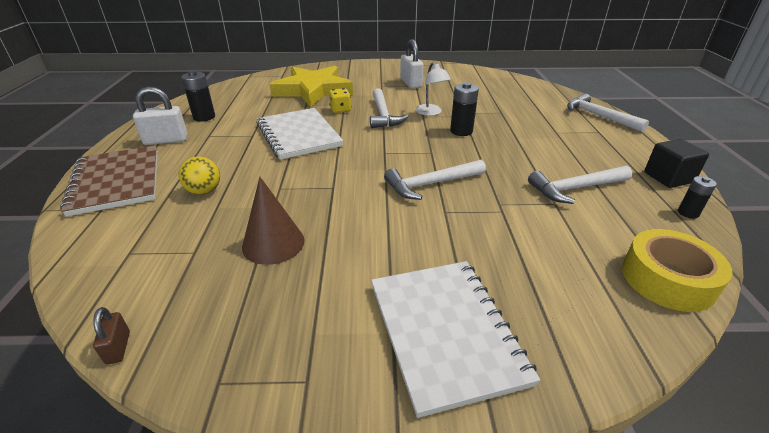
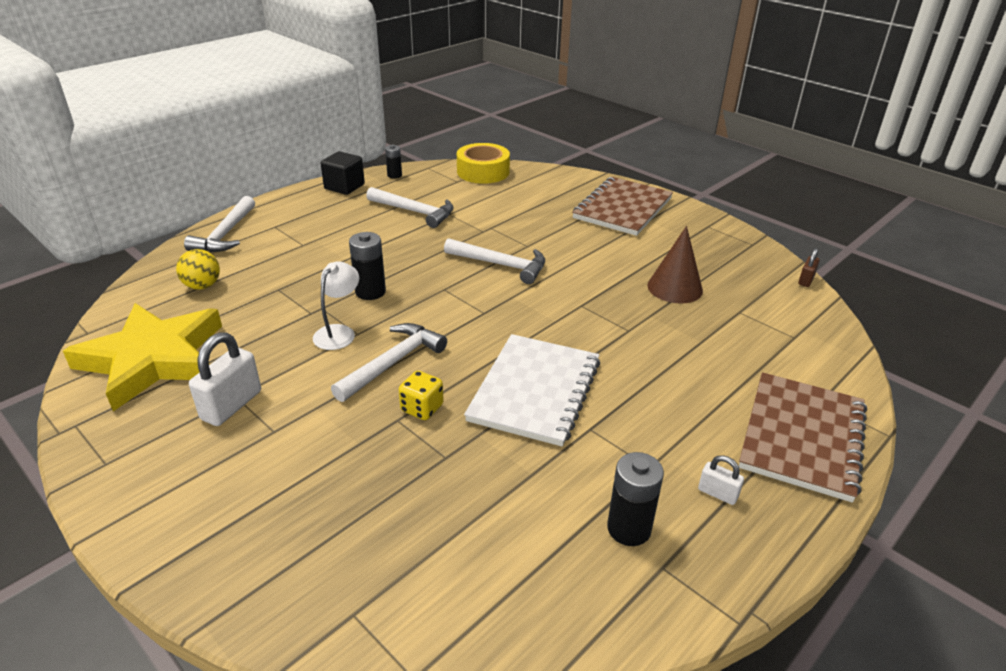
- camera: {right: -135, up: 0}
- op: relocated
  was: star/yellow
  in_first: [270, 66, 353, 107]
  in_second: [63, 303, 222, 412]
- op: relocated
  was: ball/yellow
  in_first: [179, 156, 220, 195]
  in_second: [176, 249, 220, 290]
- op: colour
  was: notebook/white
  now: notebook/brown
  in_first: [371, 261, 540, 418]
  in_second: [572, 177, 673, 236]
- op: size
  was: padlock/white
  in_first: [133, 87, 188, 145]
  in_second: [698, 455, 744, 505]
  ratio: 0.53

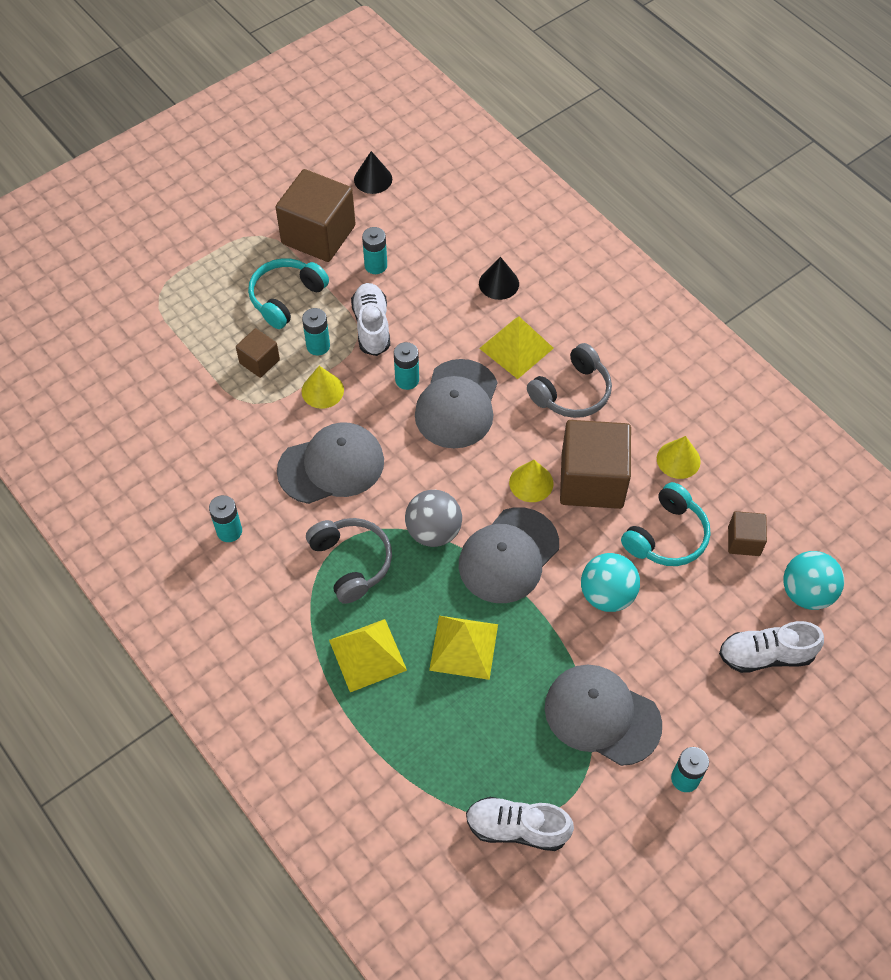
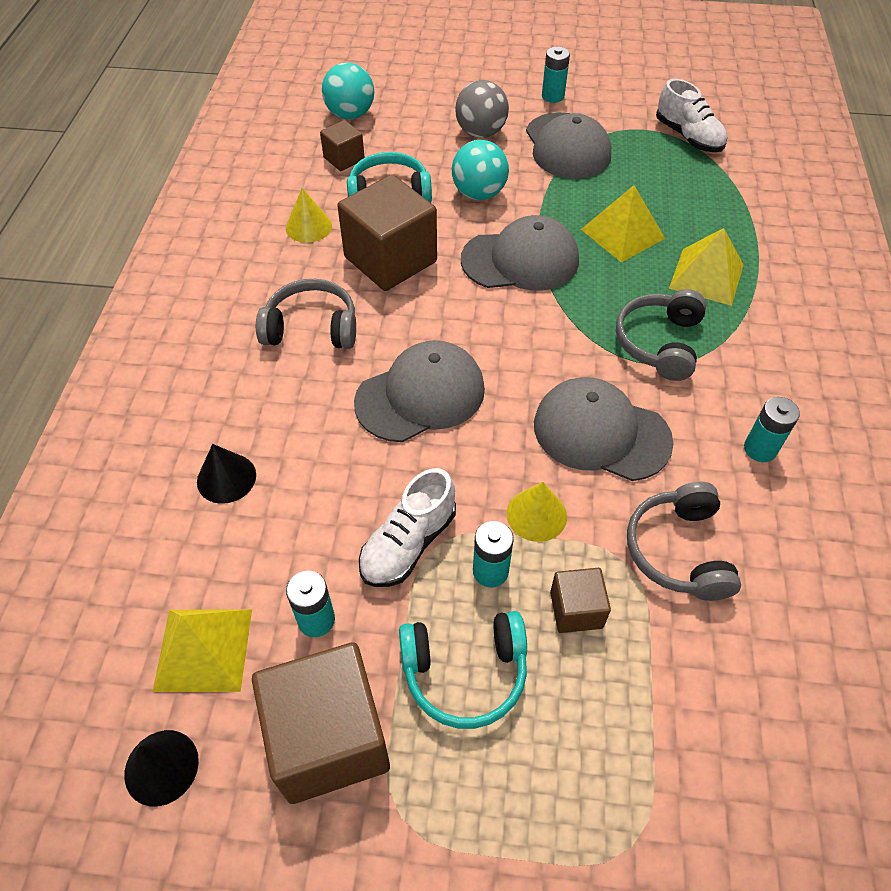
- camera: {right: -135, up: -5}
- op: relocated
  was: pyramid/yellow
  in_first: [479, 317, 554, 379]
  in_second: [153, 609, 252, 692]
- op: relocated
  was: ball/grey
  in_first: [405, 490, 462, 547]
  in_second: [455, 80, 509, 138]
- op: appeared
  now: headphones/grey
  in_second: [627, 481, 741, 601]
- op: missing
  was: battery/turquoise
  in_first: [394, 342, 419, 390]
- op: missing
  was: cone/yellow
  in_first: [509, 460, 554, 502]
- op: missing
  was: shoe/white
  in_first: [719, 621, 824, 673]

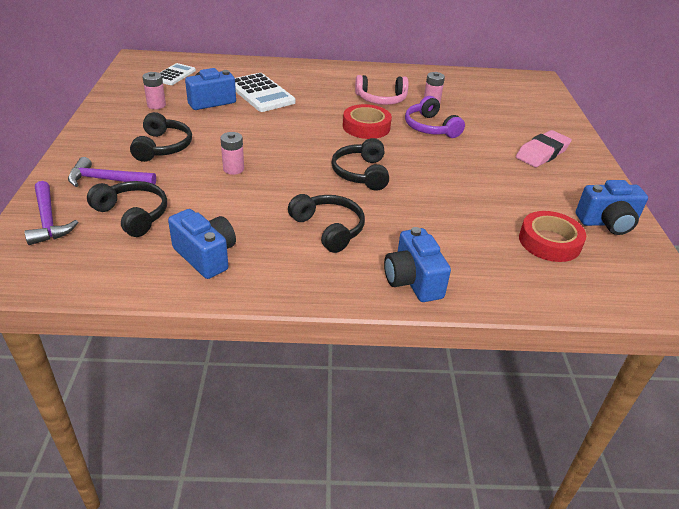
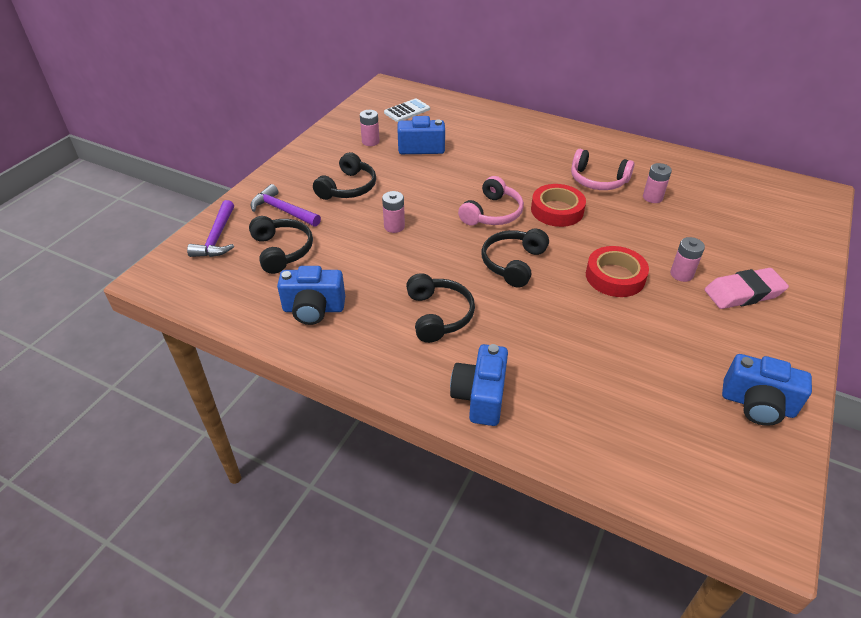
- camera: {right: 30, up: 5}
- op: spun
  was: camera/blue
  in_first: [168, 209, 236, 279]
  in_second: [277, 266, 345, 325]
  clockwise: 105
- op: appeared
  now: headphones/pink
  in_second: [458, 176, 524, 225]
- op: relocated
  was: tape/red
  in_first: [519, 211, 586, 262]
  in_second: [586, 246, 649, 297]
- op: appeared
  now: battery/pink
  in_second: [670, 237, 705, 282]
- op: missing
  was: calculator/white
  in_first: [235, 73, 296, 112]
- op: missing
  was: headphones/purple
  in_first: [405, 96, 465, 138]

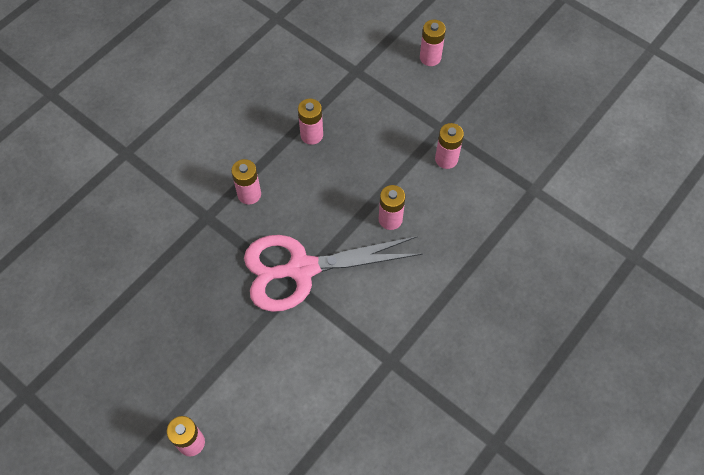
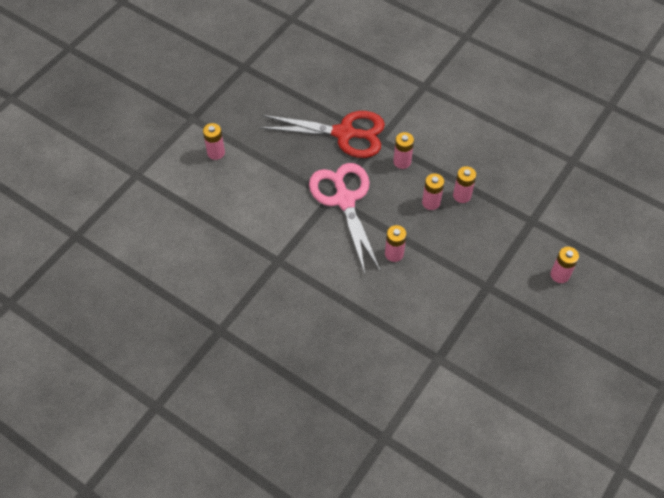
- camera: {right: 85, up: -5}
- op: appeared
  now: scissors/red
  in_second: [259, 111, 385, 158]
- op: relocated
  was: battery/pink
  in_first: [435, 123, 464, 169]
  in_second: [422, 173, 444, 210]

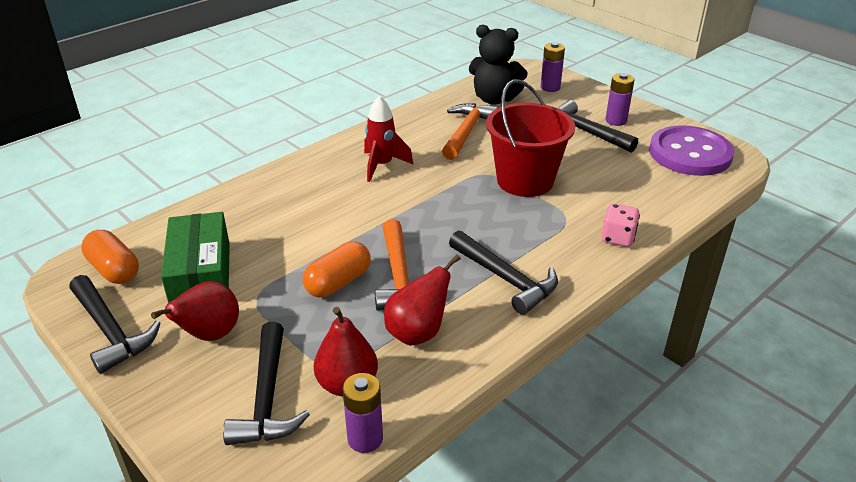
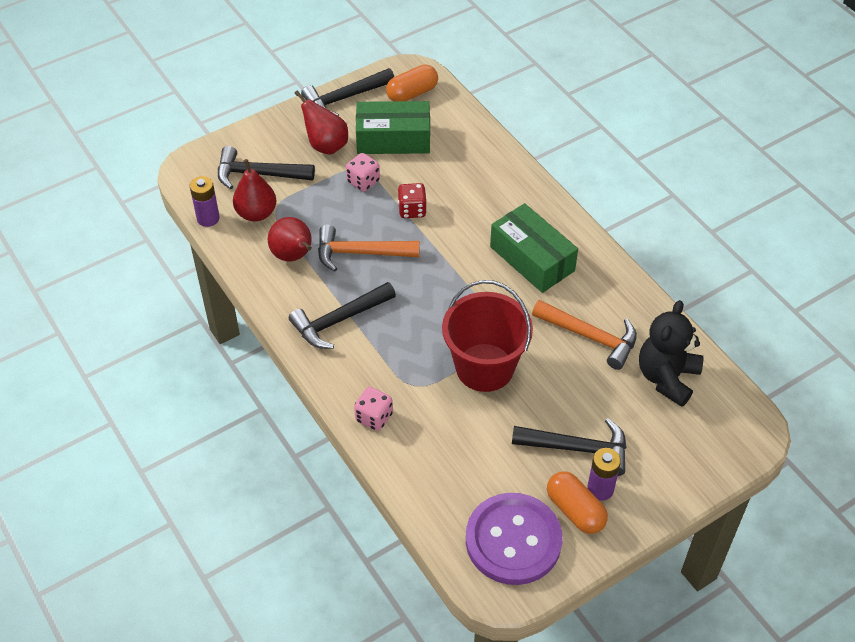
- camera: {right: 100, up: 15}
- op: appeared
  now: dice/pink
  in_second: [346, 153, 380, 192]
- op: appeared
  now: dice/red
  in_second: [398, 183, 427, 218]
- op: exchanged
  was: rocket/red
  now: box/green
  in_first: [364, 95, 414, 182]
  in_second: [490, 203, 578, 293]
- op: spun
  was: hammer/black
  in_first: [557, 100, 638, 153]
  in_second: [512, 418, 627, 476]
  clockwise: 45
- op: relocated
  was: capsule/orange
  in_first: [303, 241, 371, 298]
  in_second: [547, 471, 608, 534]
- op: missing
  was: battery/purple
  in_first: [540, 42, 565, 92]

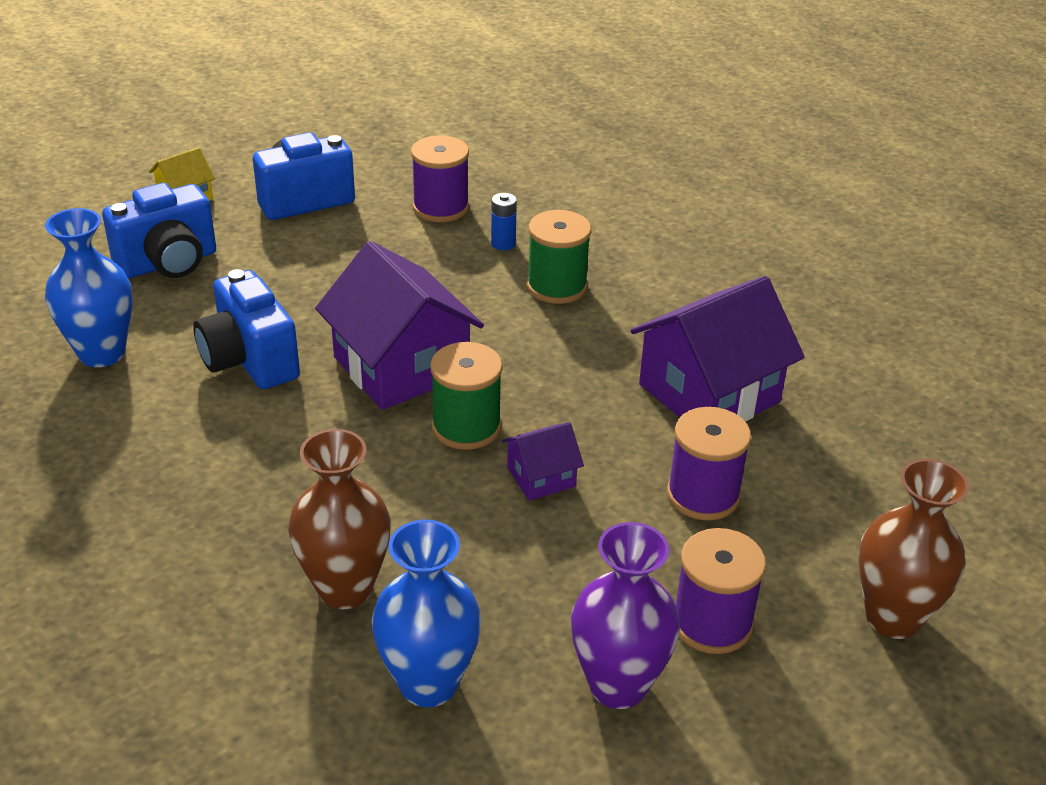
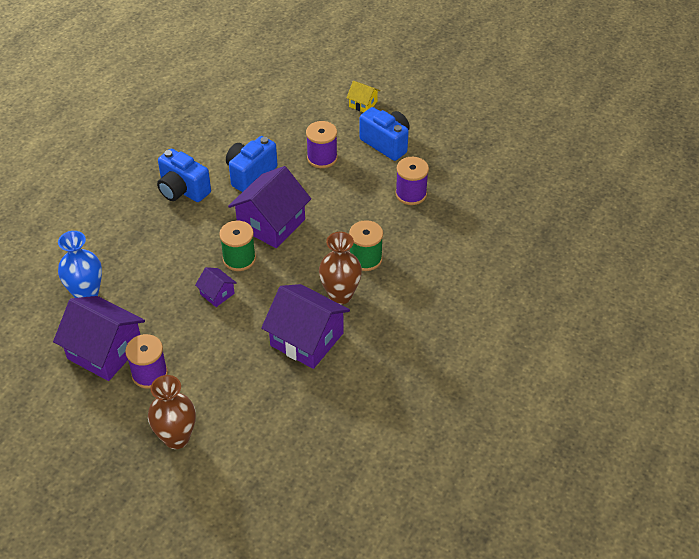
- camera: {right: 70, up: 10}
- op: exchanged
  was: vase/purple
  now: house/purple
  in_first: [571, 522, 680, 709]
  in_second: [53, 296, 145, 381]
- op: relocated
  was: camera/blue
  in_first: [102, 183, 216, 278]
  in_second: [157, 148, 211, 202]
- op: relocated
  was: spool/purple
  in_first: [667, 407, 751, 520]
  in_second: [306, 121, 338, 168]
- op: relocated
  was: vase/brown
  in_first: [288, 429, 391, 609]
  in_second: [319, 232, 362, 304]
- op: missing
  was: vase/blue
  in_first: [45, 208, 133, 367]
- op: missing
  was: battery/blue
  in_first: [491, 193, 517, 250]

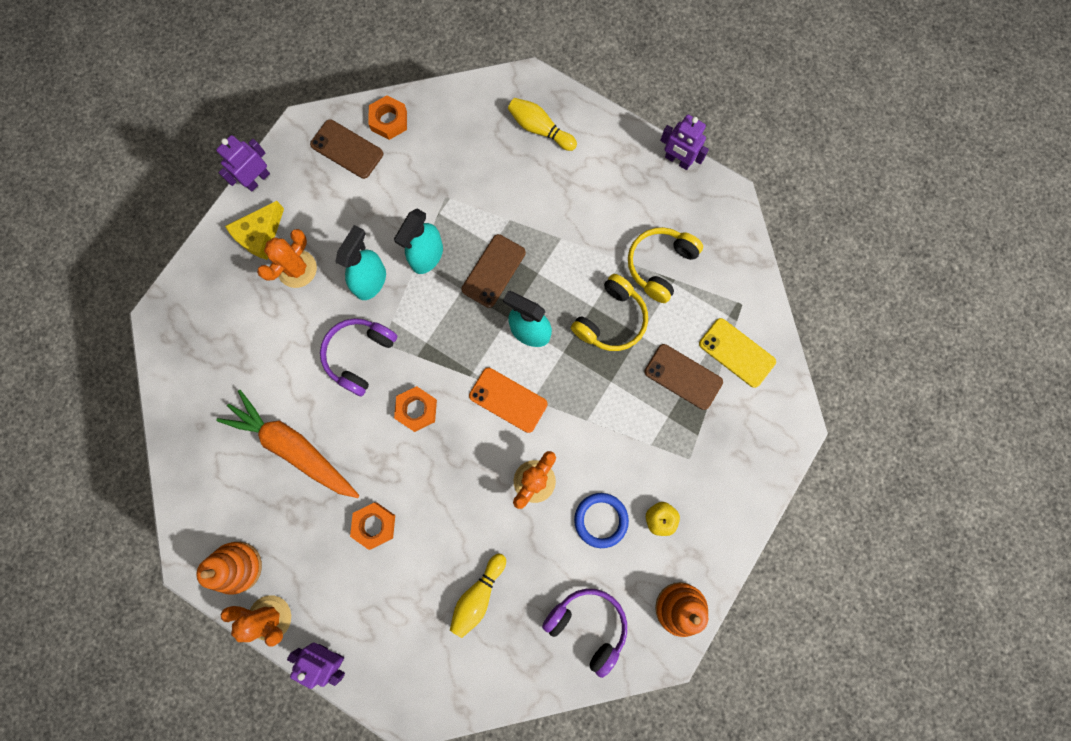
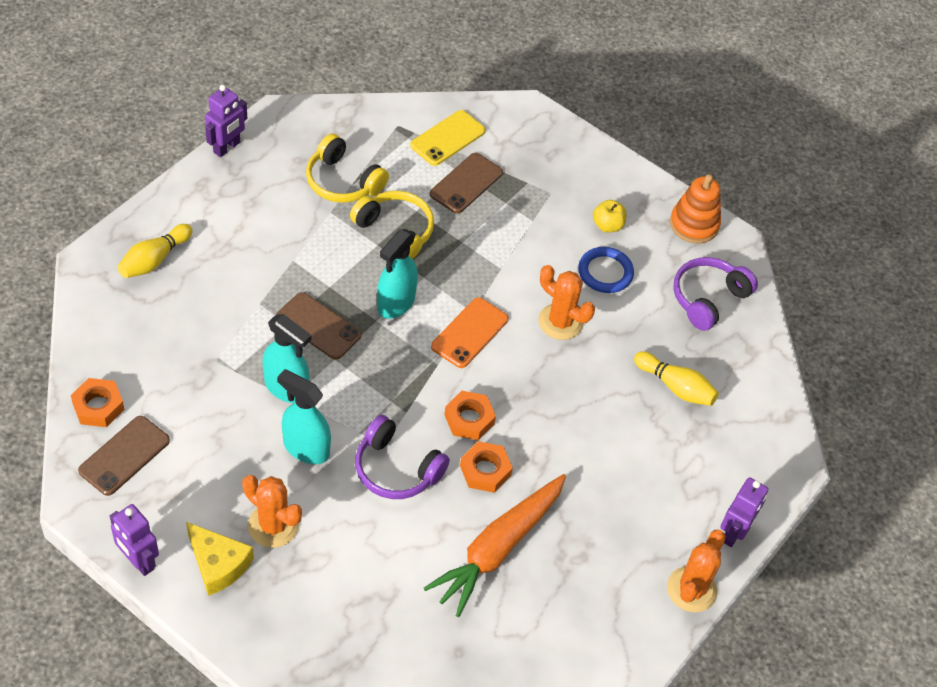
- camera: {right: -90, up: -25}
- op: relocated
  was: nut/orange
  in_first: [350, 502, 395, 550]
  in_second: [460, 441, 513, 493]
- op: missing
  was: stacking toy/orange
  in_first: [196, 542, 262, 595]

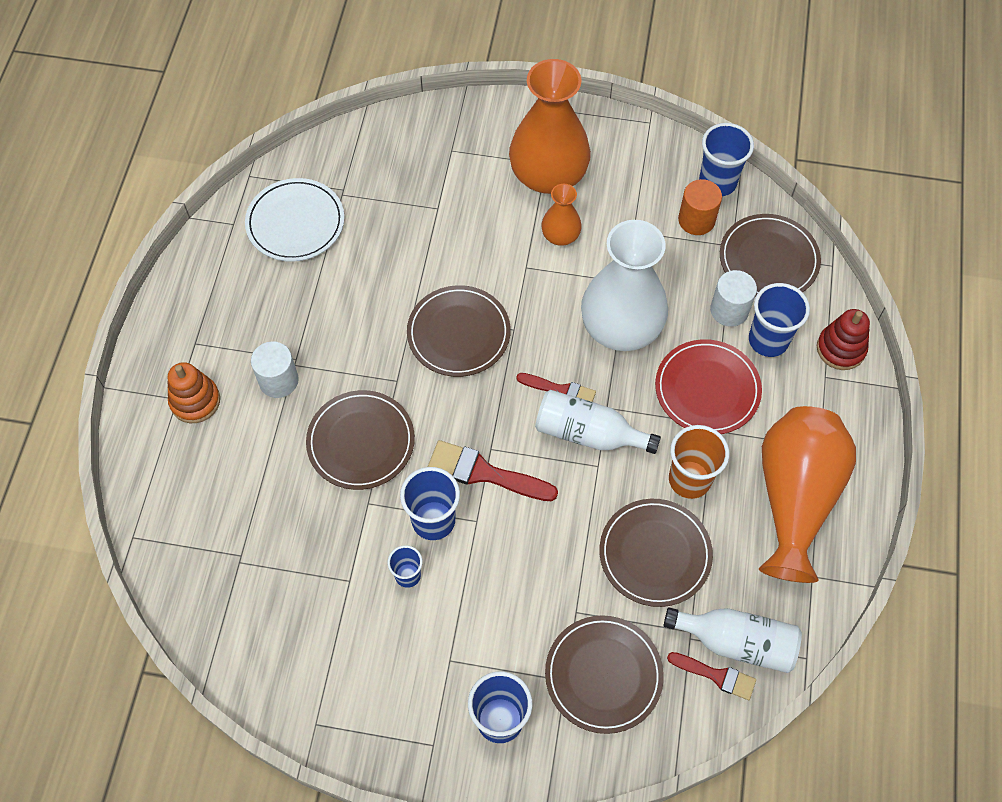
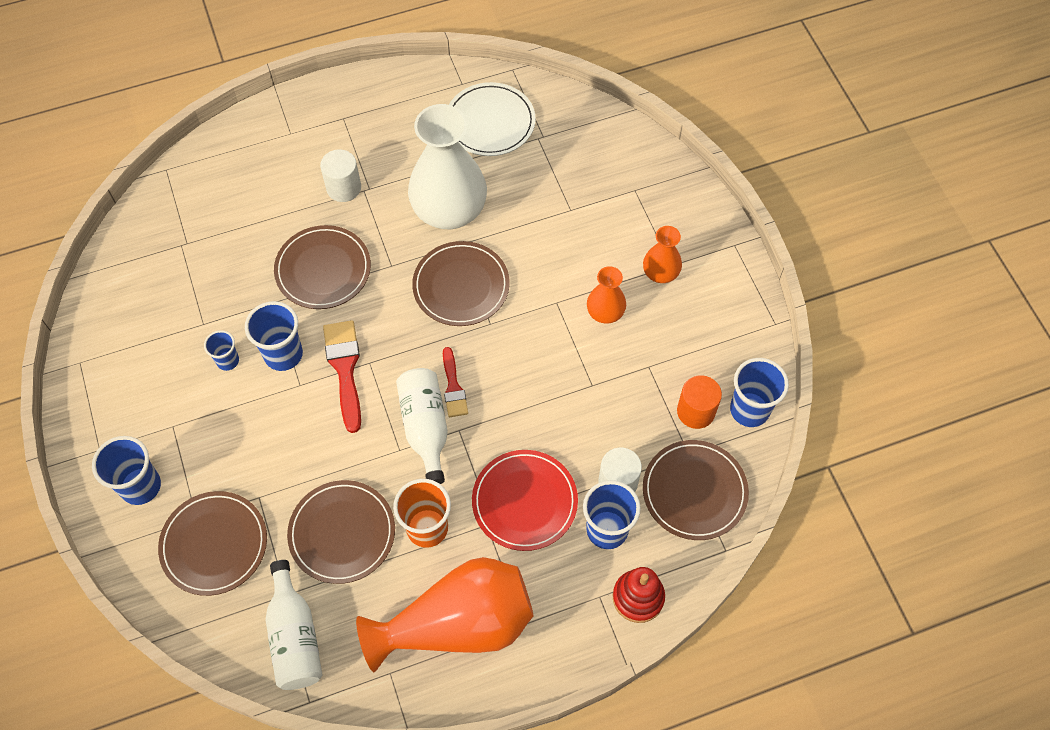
- camera: {right: 60, up: 0}
- op: relocated
  was: vase/white
  in_first: [581, 220, 668, 351]
  in_second: [408, 104, 487, 229]
- op: size
  was: vase/orange
  in_first: [509, 59, 591, 194]
  in_second: [643, 226, 682, 283]
  ratio: 0.49
- op: missing
  was: stacking toy/orange
  in_first: [168, 362, 220, 423]
- op: missing
  was: brush/red
  in_first: [667, 652, 756, 700]

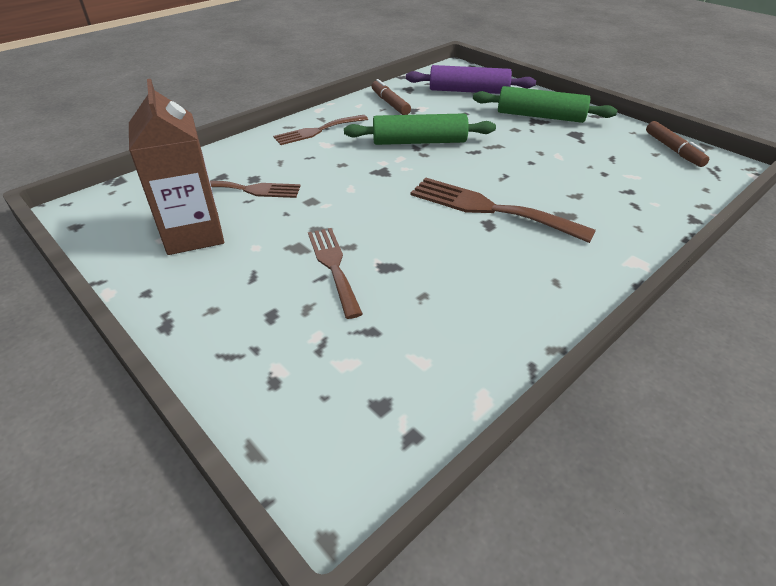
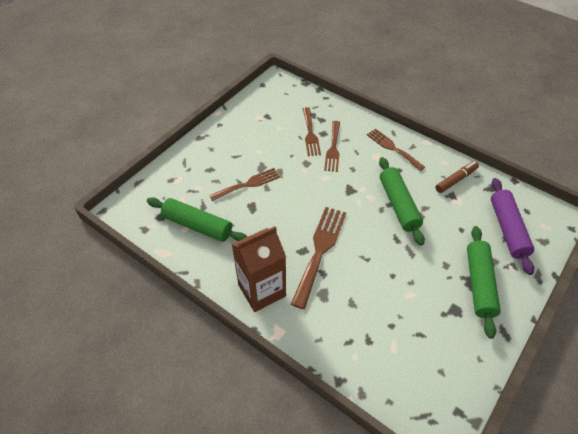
- camera: {right: 80, up: 10}
- op: appeared
  now: rolling pin/green
  in_second: [147, 197, 247, 242]
- op: relocated
  was: carton/brown
  in_first: [129, 79, 224, 255]
  in_second: [232, 226, 286, 312]
- op: appeared
  now: fork/brown
  in_second: [324, 121, 340, 172]
- op: missing
  was: marker/brown
  in_first: [646, 121, 709, 167]

